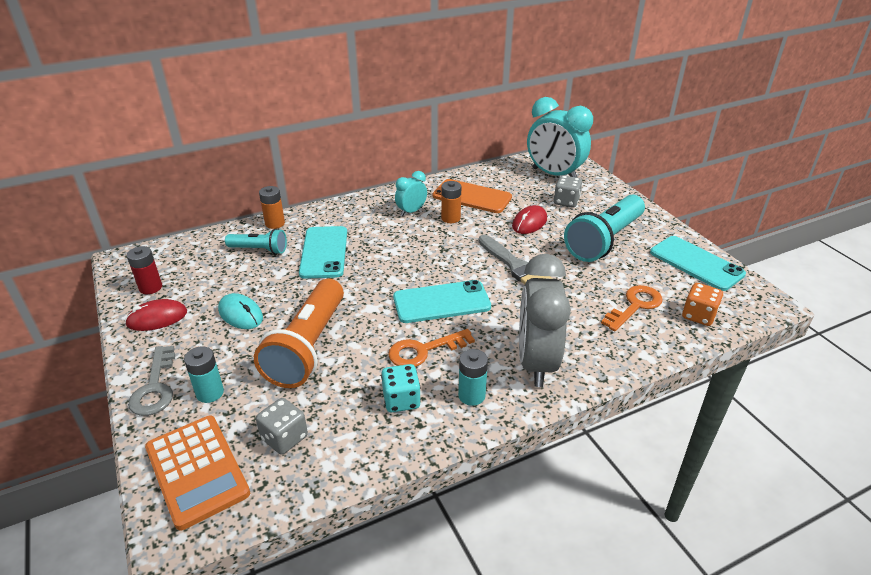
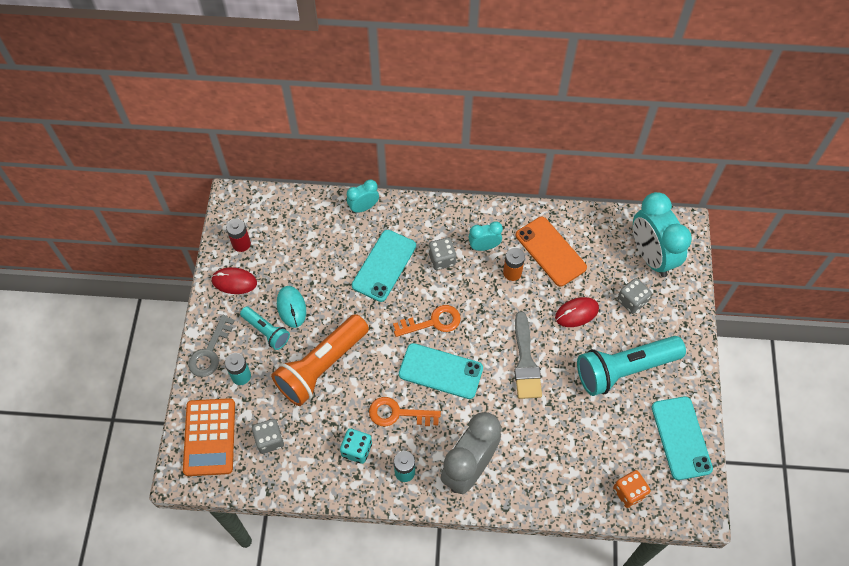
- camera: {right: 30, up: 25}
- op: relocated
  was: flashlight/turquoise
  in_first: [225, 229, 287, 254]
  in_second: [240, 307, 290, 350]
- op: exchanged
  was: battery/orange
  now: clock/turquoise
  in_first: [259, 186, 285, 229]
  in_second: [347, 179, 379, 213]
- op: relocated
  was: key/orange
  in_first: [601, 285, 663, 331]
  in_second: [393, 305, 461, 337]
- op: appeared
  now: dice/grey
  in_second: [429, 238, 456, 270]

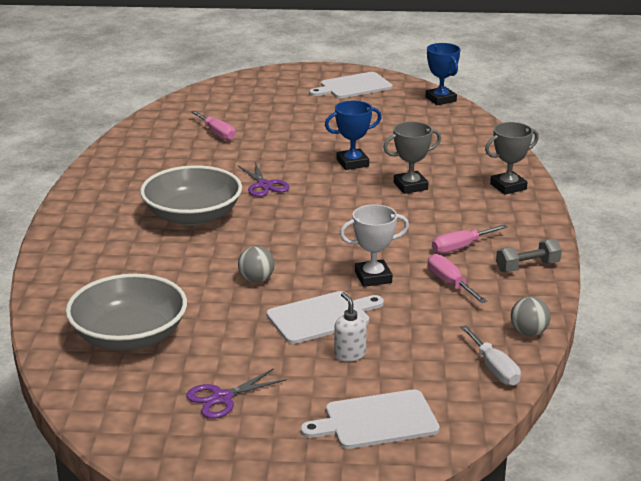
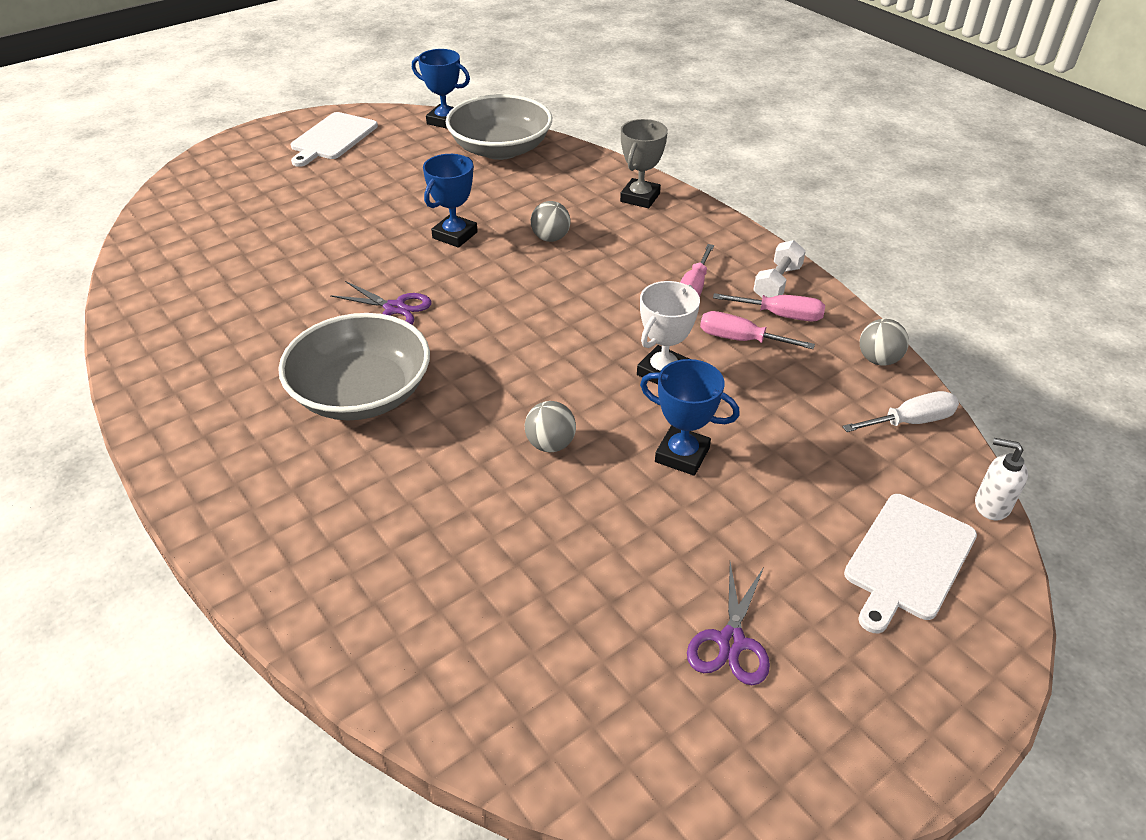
- camera: {right: -40, up: 15}
- op: relocated
  was: bowl/grey
  in_first: [66, 274, 187, 350]
  in_second: [446, 94, 552, 160]
- op: exchanged
  was: trophy/grey
  now: ball/grey
  in_first: [383, 122, 441, 194]
  in_second: [531, 201, 570, 242]
- op: exchanged
  was: cutting board/white
  now: trophy/blue
  in_first: [266, 291, 384, 344]
  in_second: [640, 359, 740, 476]
- op: relocated
  was: screwdriver/pink
  in_first: [191, 111, 235, 141]
  in_second: [713, 293, 825, 321]
- op: colour
  was: dumbbell/grey
  now: dumbbell/white
  in_first: [496, 239, 562, 272]
  in_second: [753, 240, 806, 298]
- op: spun
  was: screwdriver/white
  in_first: [461, 325, 521, 386]
  in_second: [842, 391, 959, 432]
  clockwise: -45
- op: relocated
  was: soap dispenser/white
  in_first: [334, 292, 367, 362]
  in_second: [975, 438, 1028, 520]

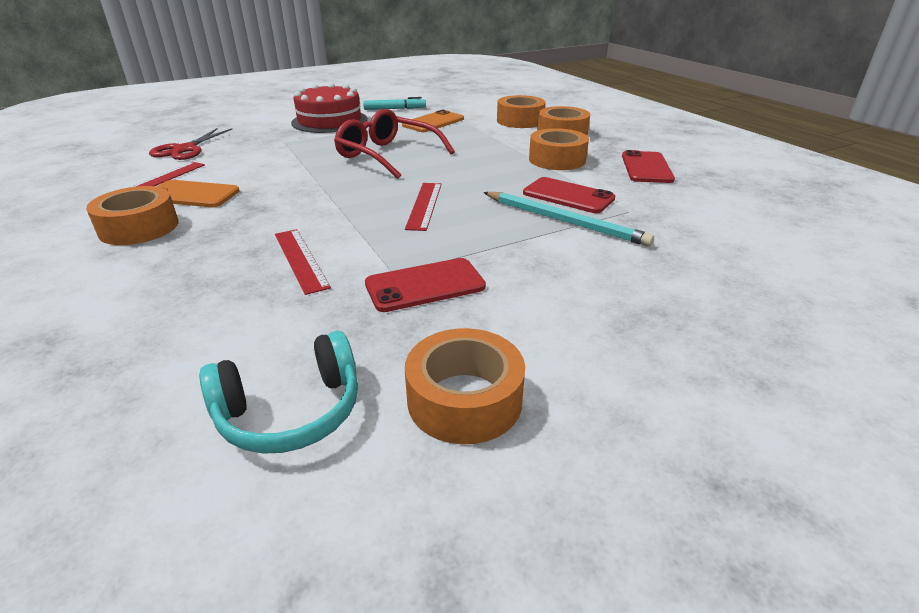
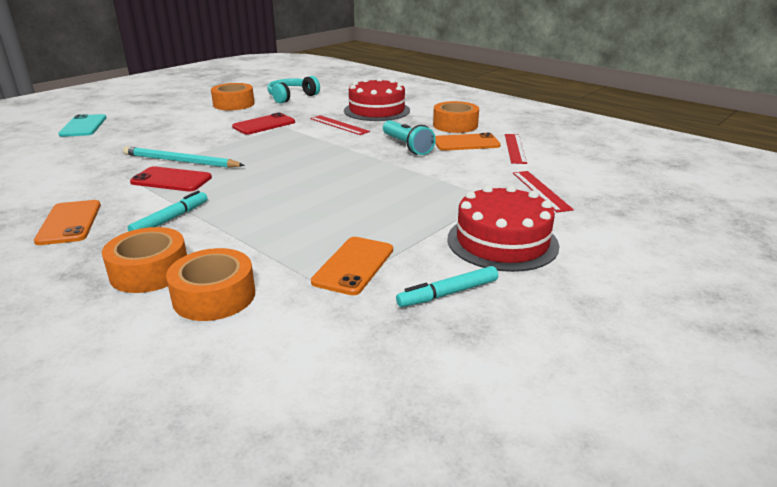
- camera: {right: 160, up: -5}
- op: colour
  was: phone/red
  now: phone/orange
  in_first: [622, 150, 675, 183]
  in_second: [34, 200, 101, 245]
- op: appeared
  now: phone/turquoise
  in_second: [58, 114, 107, 137]
- op: exchanged
  was: tape/orange
  now: marker/turquoise
  in_first: [529, 128, 589, 170]
  in_second: [128, 191, 207, 231]
- op: appeared
  now: cake/red
  in_second: [344, 77, 410, 121]
- op: appeared
  now: flashlight/turquoise
  in_second: [383, 120, 436, 155]
- op: relocated
  was: ruler/red
  in_first: [405, 183, 442, 231]
  in_second: [513, 171, 574, 212]
- op: missing
  was: scissors/red
  in_first: [149, 128, 233, 160]
- op: missing
  was: glasses/red
  in_first: [334, 109, 455, 179]

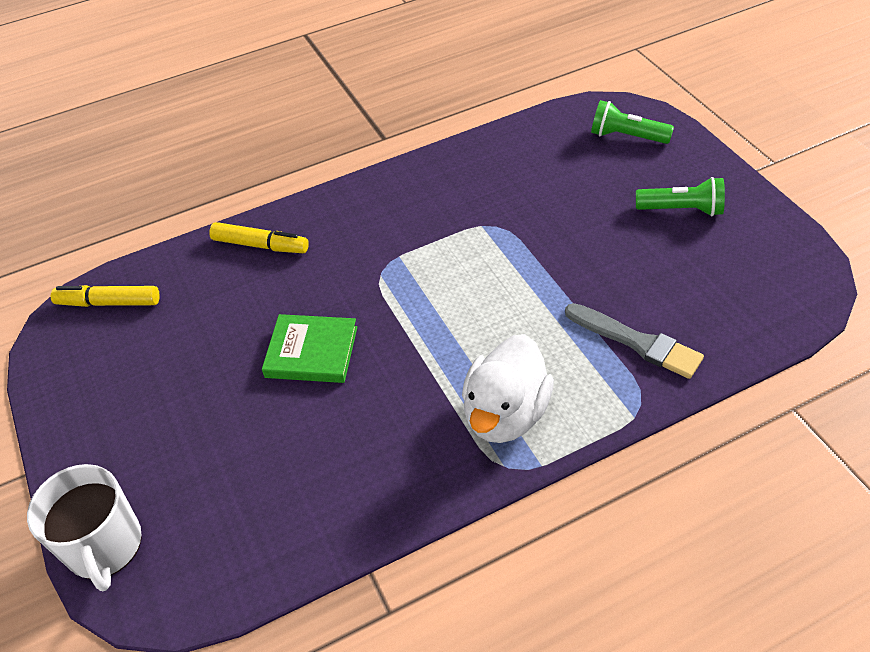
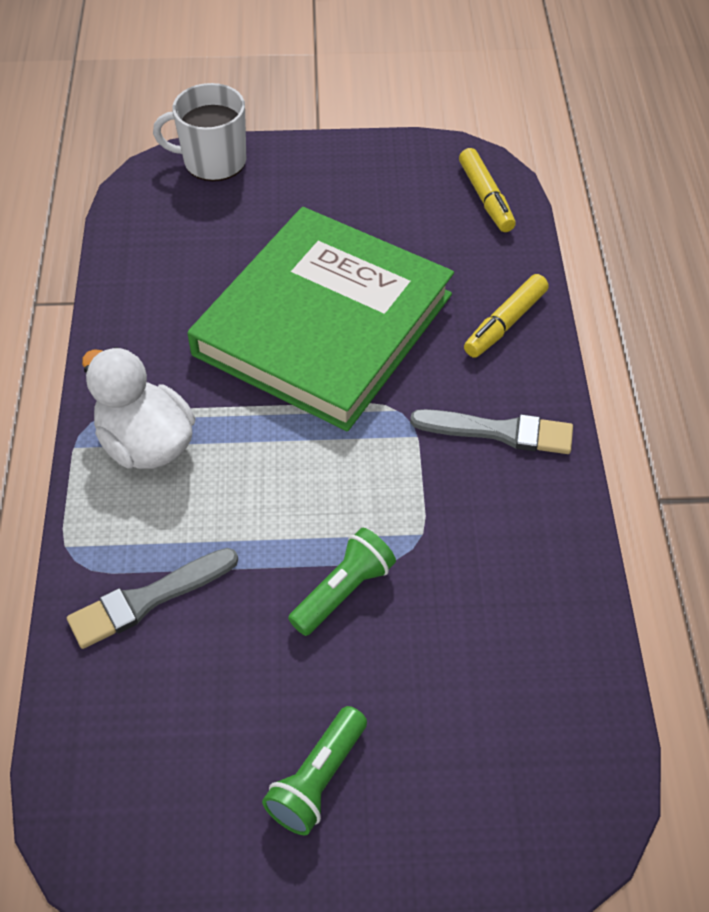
- camera: {right: 110, up: 5}
- op: size
  was: book/green
  in_first: [262, 314, 357, 383]
  in_second: [187, 207, 454, 431]
  ratio: 2.39
- op: relocated
  was: flashlight/green
  in_first: [591, 100, 674, 144]
  in_second: [288, 528, 396, 636]
- op: appeared
  now: brush/grey
  in_second: [410, 409, 573, 454]
- op: spun
  was: marker/yellow
  in_first: [51, 285, 160, 307]
  in_second: [459, 148, 516, 232]
  clockwise: 135

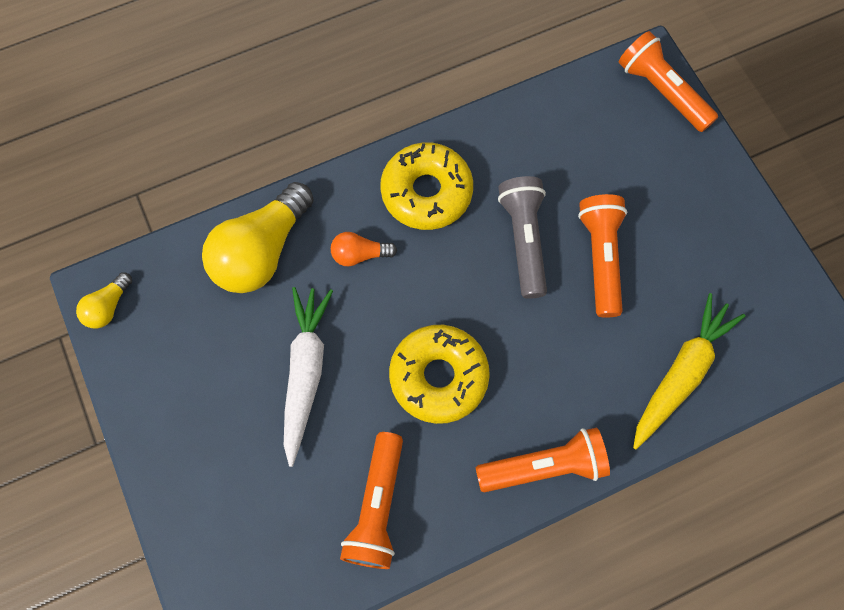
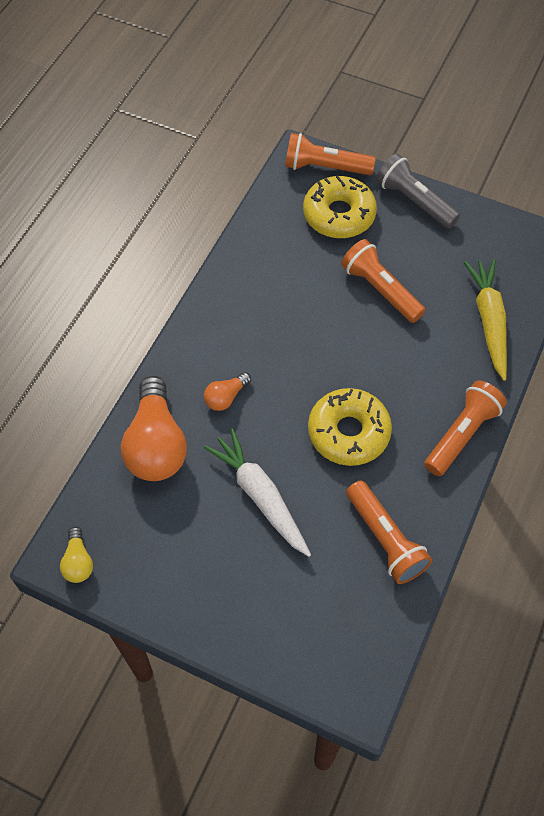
- camera: {right: -40, up: -10}
- op: colour
  was: light bulb/yellow
  now: light bulb/orange
  in_first: [202, 182, 314, 293]
  in_second: [121, 376, 187, 481]
- op: relocated
  was: donut/yellow
  in_first: [380, 142, 473, 230]
  in_second: [303, 176, 377, 238]
- op: relocated
  was: flashlight/grey
  in_first: [498, 176, 547, 299]
  in_second: [376, 154, 460, 229]

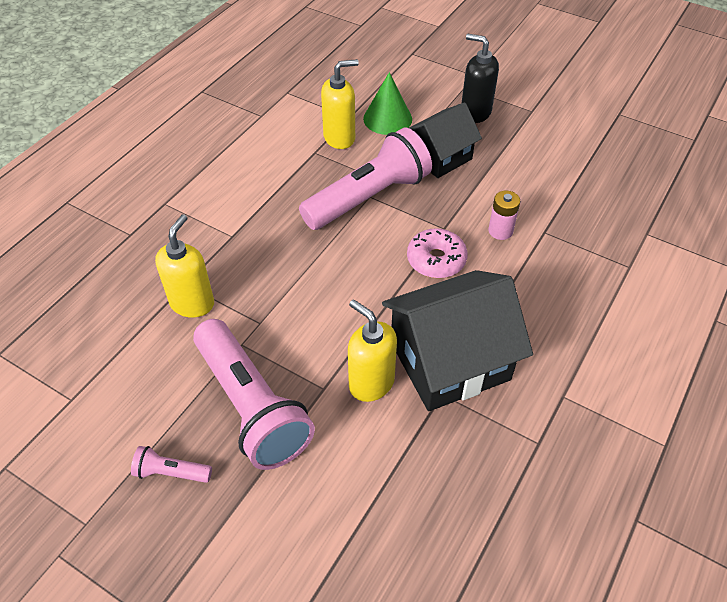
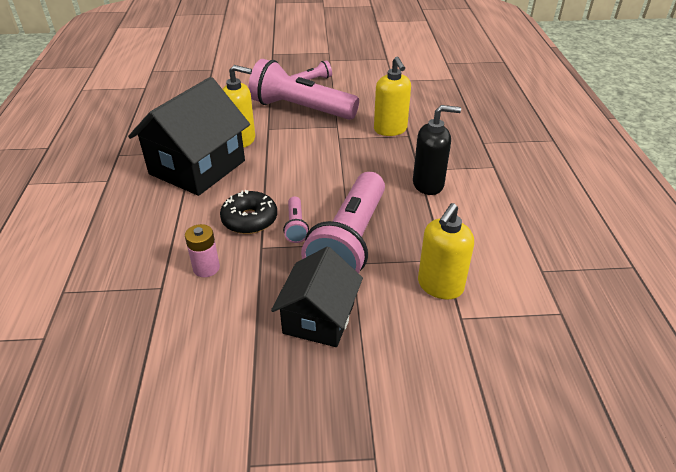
- camera: {right: 145, up: -10}
- op: colour
  was: donut/pink
  now: donut/black
  in_first: [407, 228, 468, 278]
  in_second: [220, 190, 277, 234]
- op: appeared
  now: flashlight/pink
  in_second: [283, 196, 309, 243]
- op: relocated
  was: soap dispenser/black
  in_first: [462, 34, 499, 123]
  in_second: [413, 105, 461, 195]
- op: missing
  was: cone/green
  in_first: [363, 72, 412, 135]

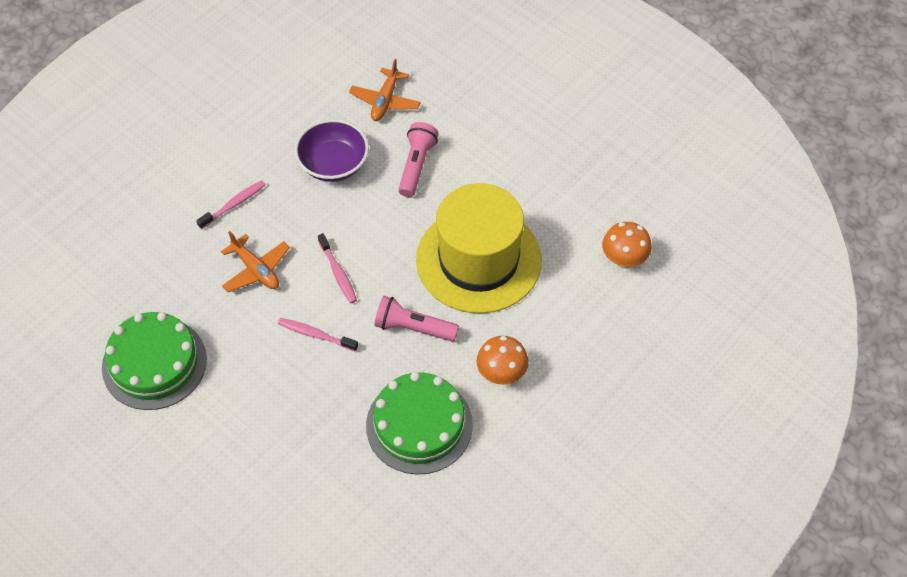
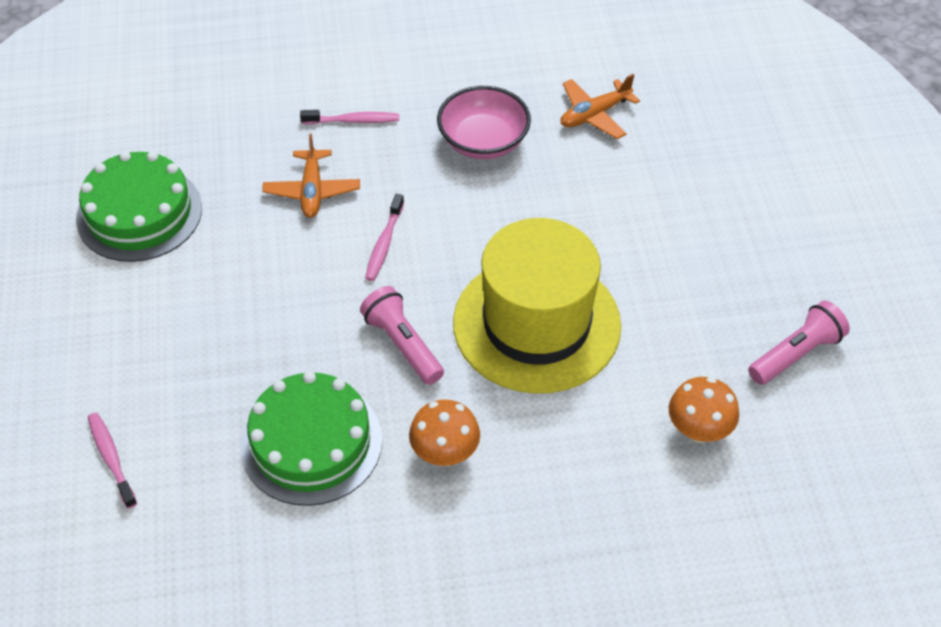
- camera: {right: 40, up: -5}
- op: relocated
  was: toothbrush/pink
  in_first: [278, 318, 358, 352]
  in_second: [88, 413, 137, 509]
- op: colour
  was: bowl/purple
  now: bowl/pink
  in_first: [294, 119, 369, 182]
  in_second: [437, 86, 531, 159]
- op: relocated
  was: flashlight/pink
  in_first: [398, 122, 439, 197]
  in_second: [748, 301, 850, 385]

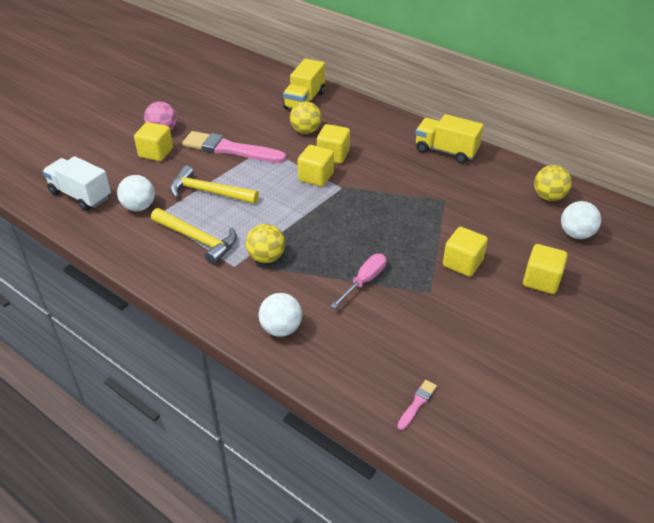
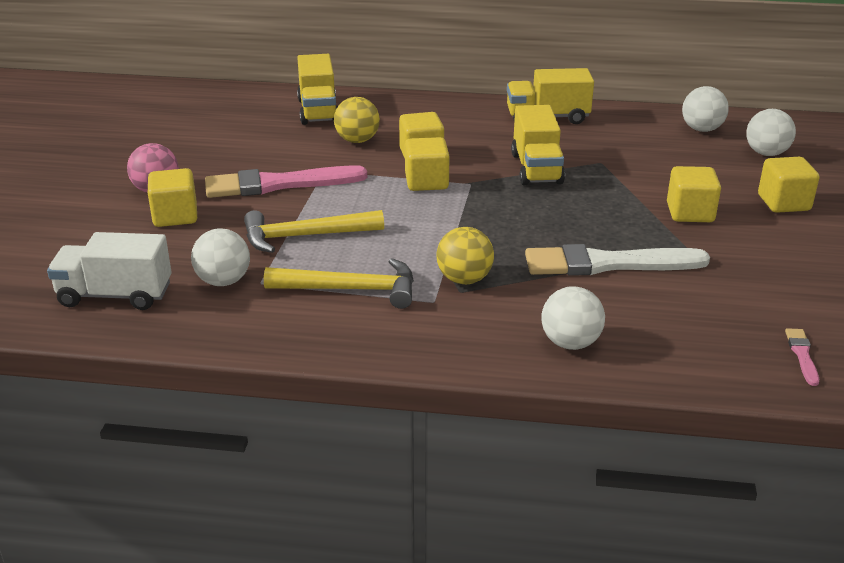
- camera: {right: -30, up: -10}
- op: appeared
  now: truck/yellow
  in_second: [511, 105, 565, 185]
- op: exchanged
  was: screwdriver/pink
  now: brush/white
  in_first: [330, 254, 386, 309]
  in_second: [525, 244, 710, 276]
- op: colour
  was: ball/yellow
  now: ball/white
  in_first: [534, 165, 572, 201]
  in_second: [682, 86, 729, 132]

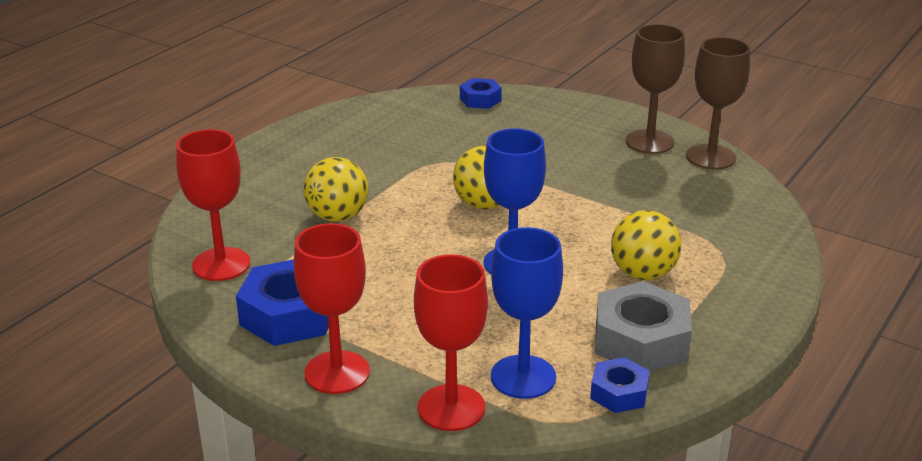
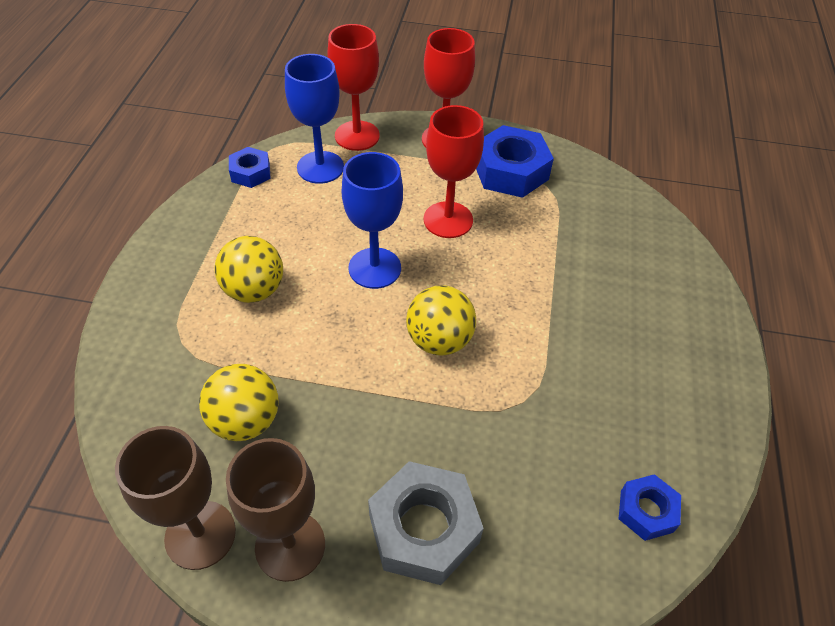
- camera: {right: 155, up: 20}
- op: relocated
  was: ball/yellow
  in_first: [303, 157, 369, 222]
  in_second: [199, 364, 279, 441]
- op: relocated
  was: nut/grey
  in_first: [595, 281, 692, 371]
  in_second: [368, 461, 484, 585]
- op: relocated
  was: goblet/red
  in_first: [176, 129, 250, 281]
  in_second: [424, 105, 484, 238]
- op: relocated
  was: nut/blue
  in_first: [460, 78, 502, 109]
  in_second: [619, 474, 681, 541]

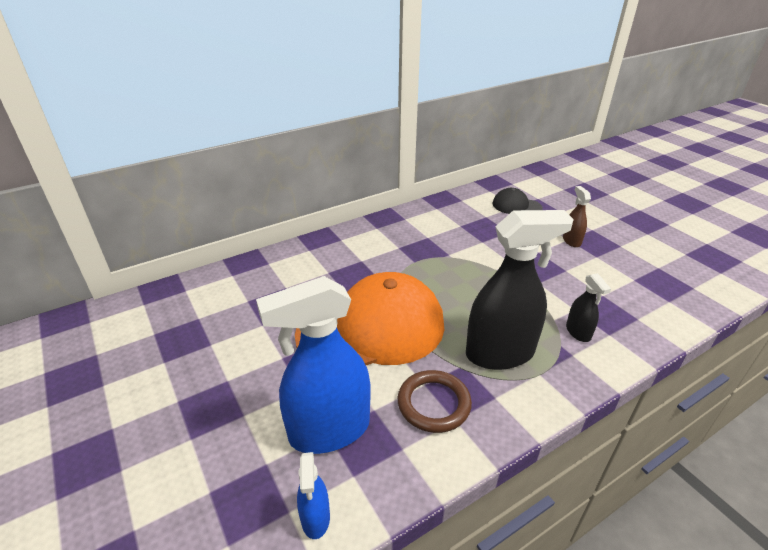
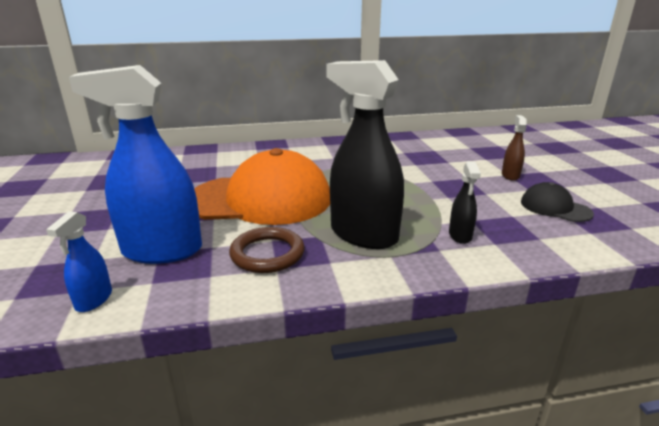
- camera: {right: 20, up: -10}
- op: spun
  was: spray bottle/black
  in_first: [466, 210, 574, 370]
  in_second: [327, 60, 404, 249]
  clockwise: -150
- op: relocated
  was: cap/black
  in_first: [492, 188, 543, 214]
  in_second: [521, 182, 594, 222]

